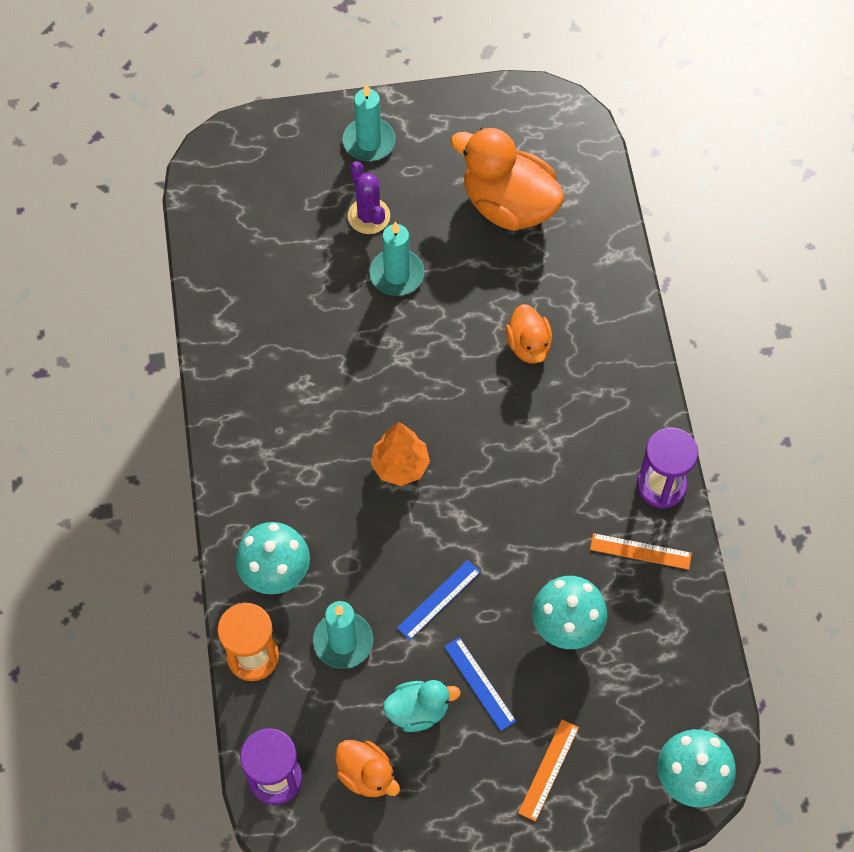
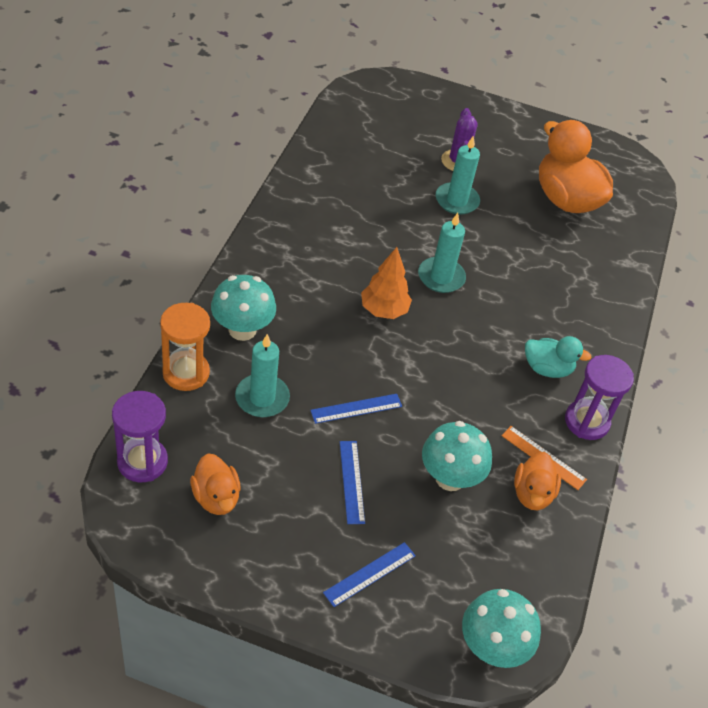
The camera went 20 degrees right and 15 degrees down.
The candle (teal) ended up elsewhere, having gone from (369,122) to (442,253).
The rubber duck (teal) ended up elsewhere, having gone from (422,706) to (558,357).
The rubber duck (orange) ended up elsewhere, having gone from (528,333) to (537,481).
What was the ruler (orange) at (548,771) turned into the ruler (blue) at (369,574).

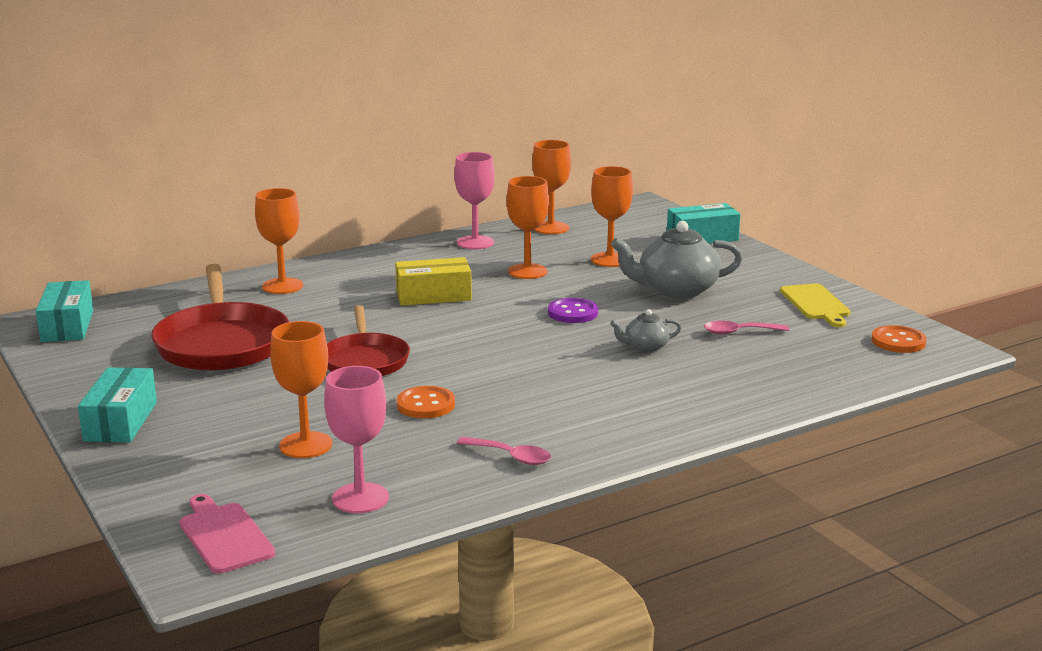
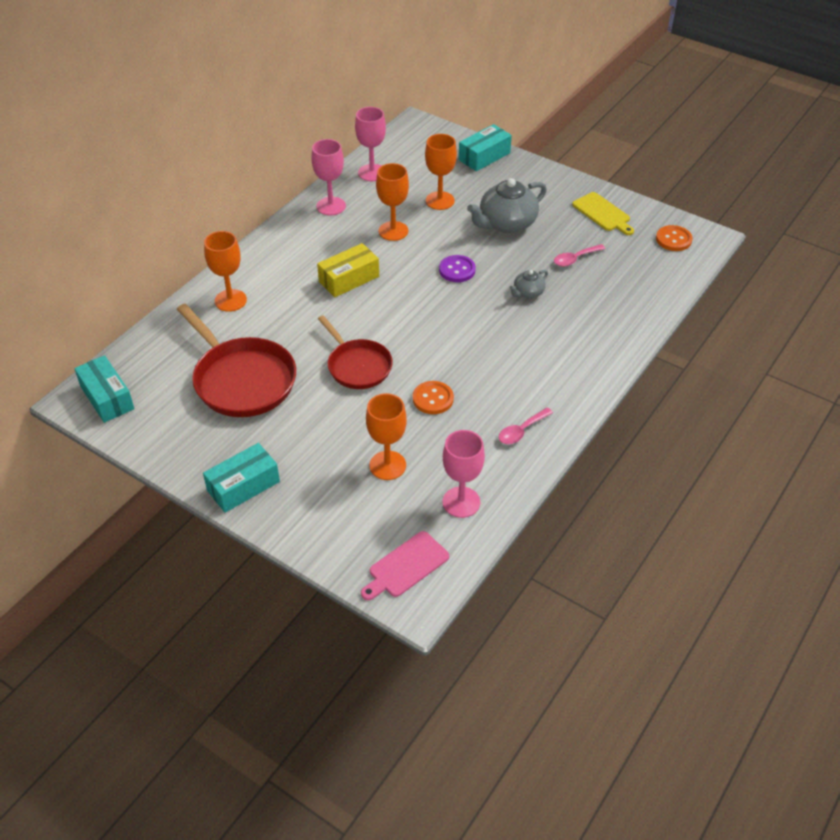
The camera went 25 degrees left and 25 degrees up.
The package (teal) at (117,405) ended up facing another way, 75 degrees clockwise from before.
The cutting board (rose-pink) at (227,534) ended up facing another way, 75 degrees counterclockwise from before.
The spoon (rose-pink) at (504,451) ended up facing another way, 135 degrees clockwise from before.
What was the goblet (orange) at (551,187) turned into the goblet (rose-pink) at (370,144).

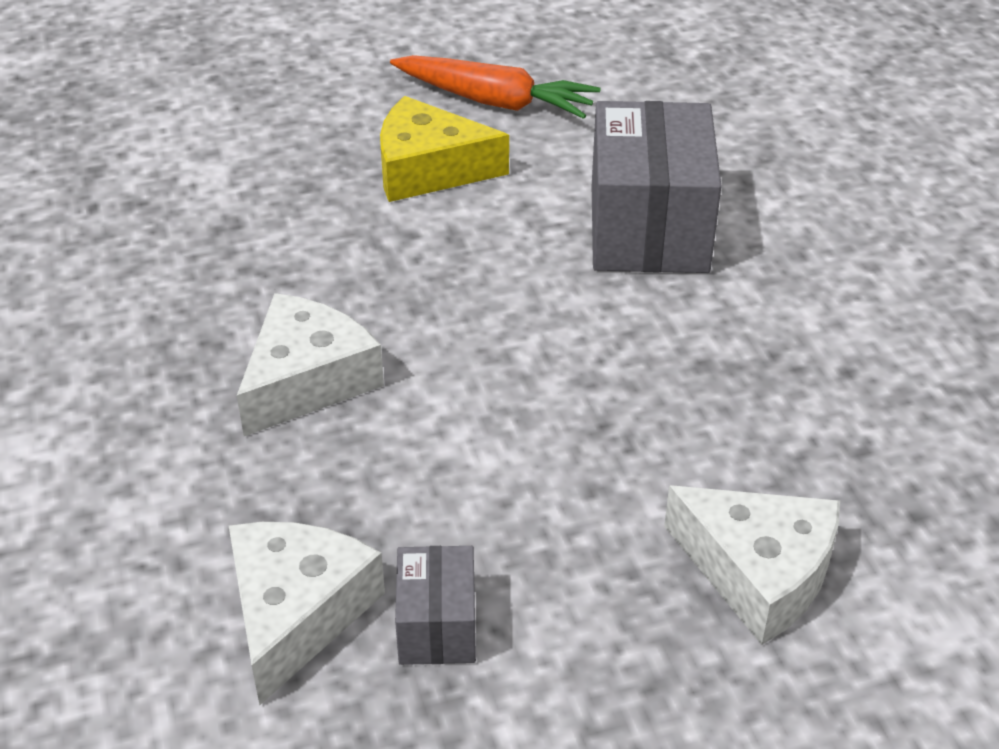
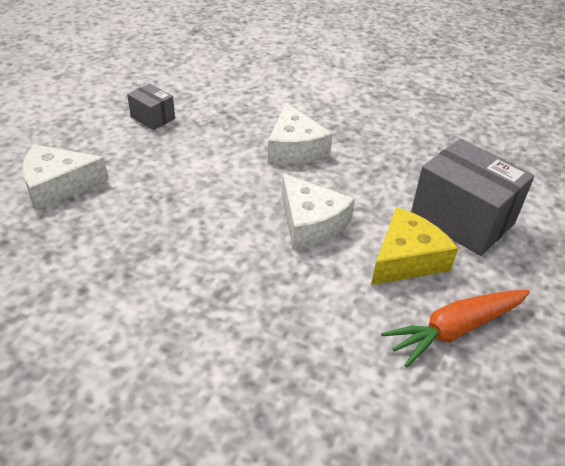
The camera went 130 degrees right and 0 degrees up.
The piece of cheese (white) ended up elsewhere, having gone from (307,613) to (318,211).
The package (ash-grey) ended up elsewhere, having gone from (657,187) to (473,197).

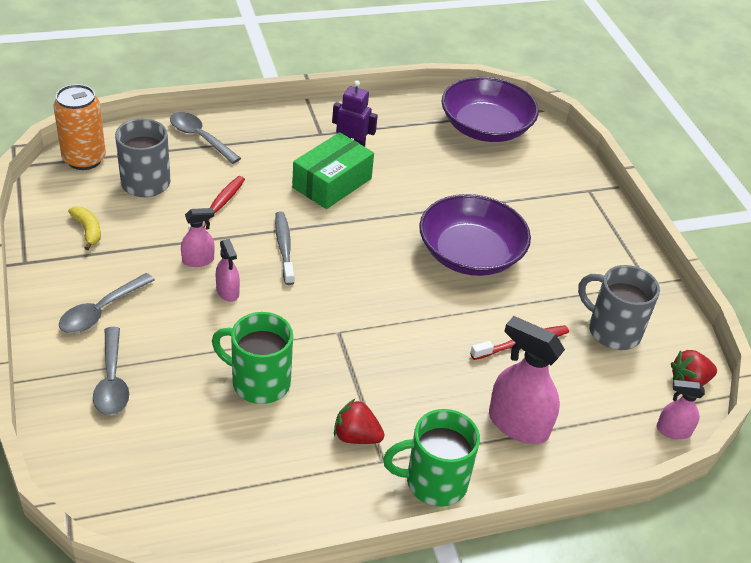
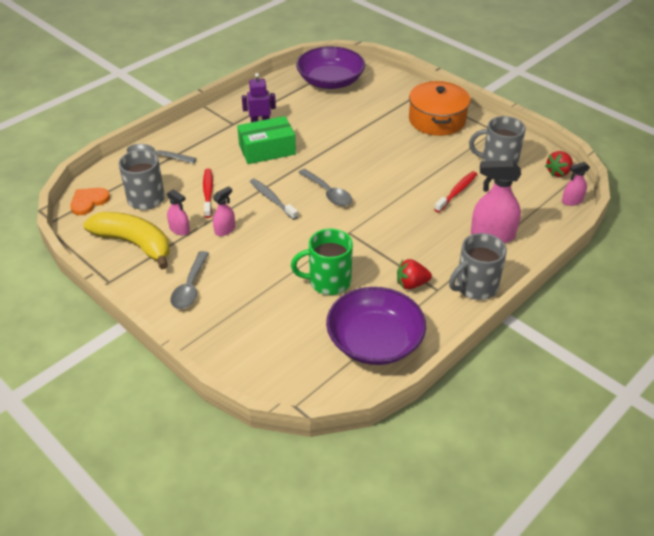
The camera went 25 degrees left and 0 degrees up.
Where the can (orange) stood at (80,127), the heart shape (orange) came to stand at (90,201).
The size of the banana fruit (golden) at (84,228) changed by a factor of 2.24.
The spoon (ash-grey) ended up elsewhere, having gone from (111,371) to (325,187).
The spray bottle (rose-pink) ended up elsewhere, having gone from (228,270) to (178,212).
The package (leaf-green) at (333,170) ended up facing another way, 60 degrees clockwise from before.
What was the tea mug (leaf-green) at (431,458) turned into the tea mug (ash-grey) at (478,266).
The bowl (violet) ended up elsewhere, having gone from (475,235) to (376,326).
The second view gained the pot (orange) at (439,108).

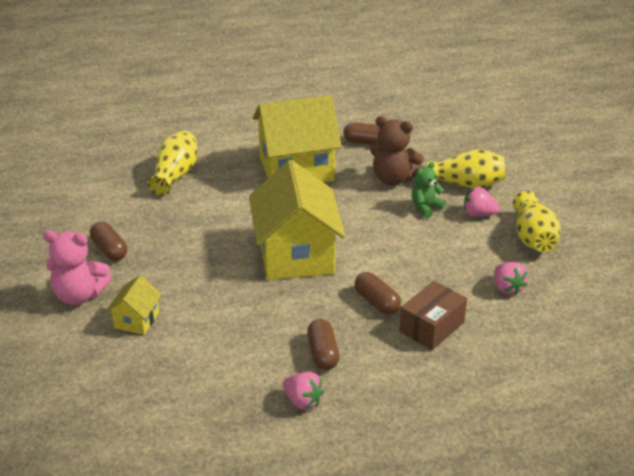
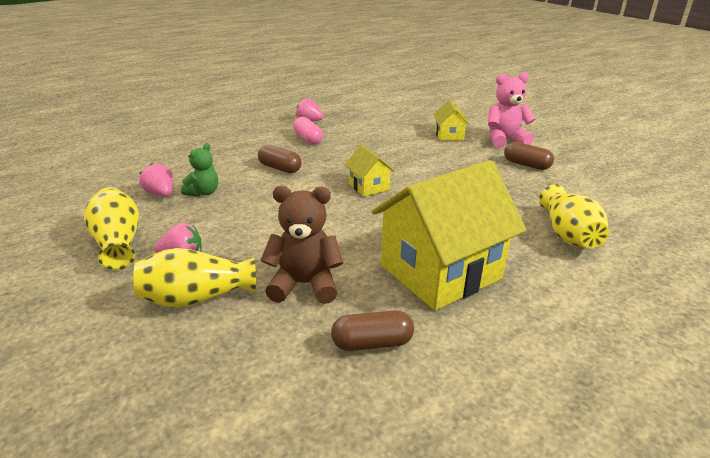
The camera went 160 degrees right and 5 degrees down.
The size of the cottage (golden) at (297,220) changed by a factor of 0.46.
What was the capsule (dark brown) at (323,344) turned into the capsule (rose-pink) at (308,131).
The second view lost the package (dark brown) at (433,315).
The teddy bear (leaf-green) ended up elsewhere, having gone from (429,190) to (199,170).

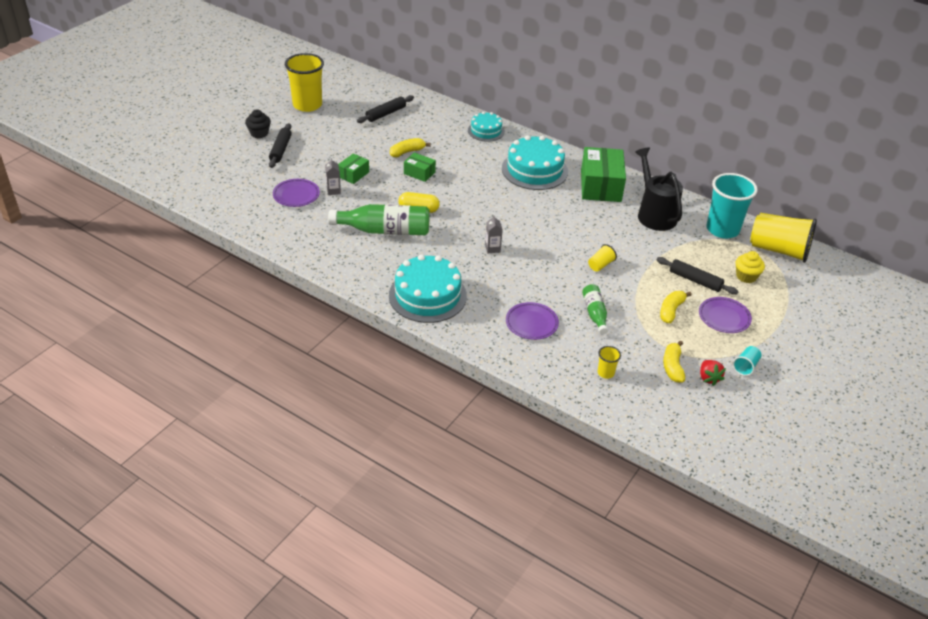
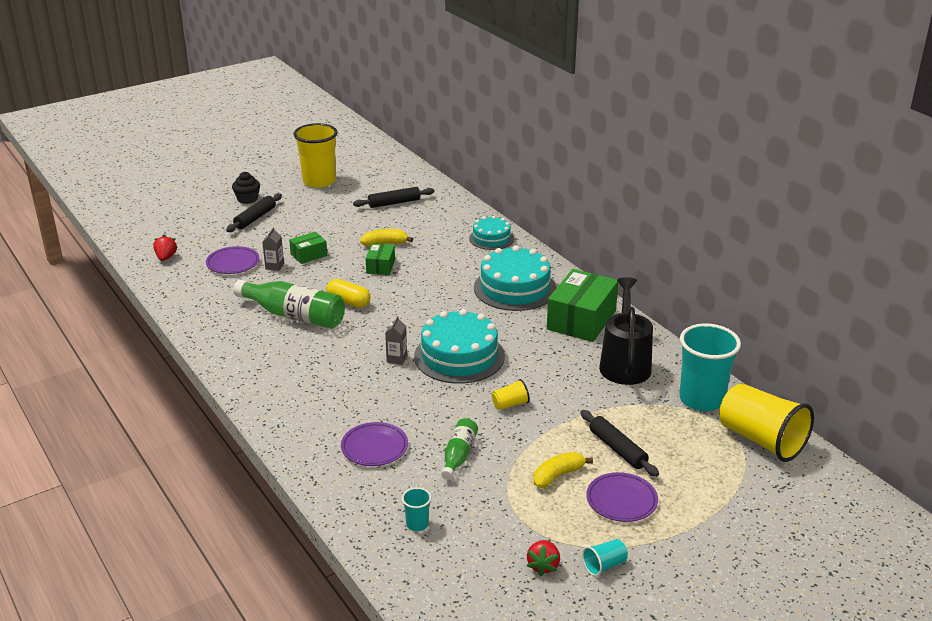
The camera went 25 degrees right and 10 degrees down.
The gateau (teal) ended up elsewhere, having gone from (428,288) to (459,346).
The package (leaf-green) at (420,167) ended up facing another way, 45 degrees clockwise from before.
What was the tumbler (golden) at (609,362) turned into the tumbler (teal) at (416,509).
The second view lost the banana fruit (golden) at (674,361).
The second view lost the cupcake (golden) at (750,267).
The second view gained the toy strawberry (red) at (165,248).

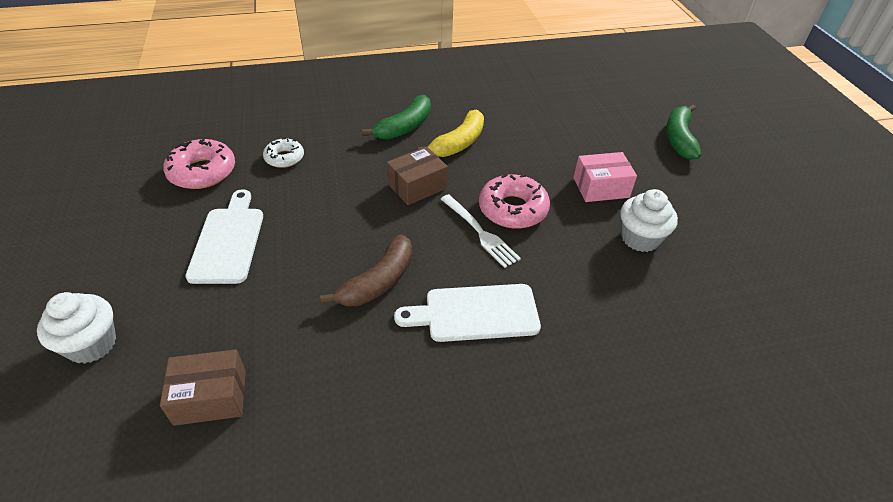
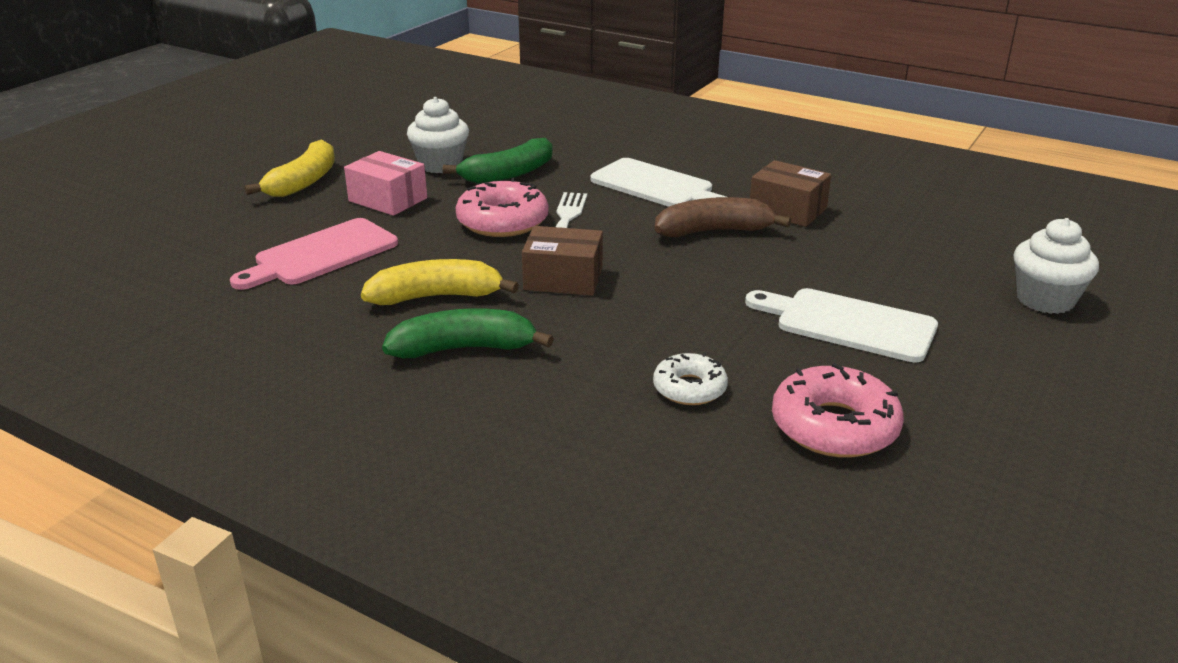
The camera went 135 degrees left and 15 degrees down.
The package (dark brown) ended up elsewhere, having gone from (203,387) to (790,193).
The cutting board (white) at (224,236) ended up facing another way, 75 degrees clockwise from before.
The banana fruit (leaf-green) ended up elsewhere, having gone from (683,132) to (498,161).
The second view gained the cutting board (rose-pink) at (314,254).
The second view gained the banana fruit (golden) at (289,168).

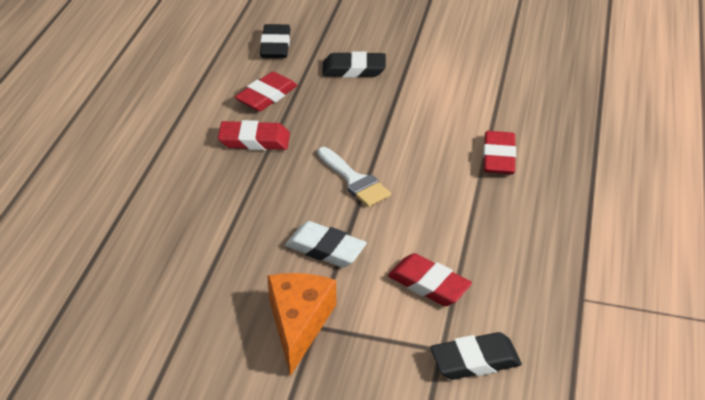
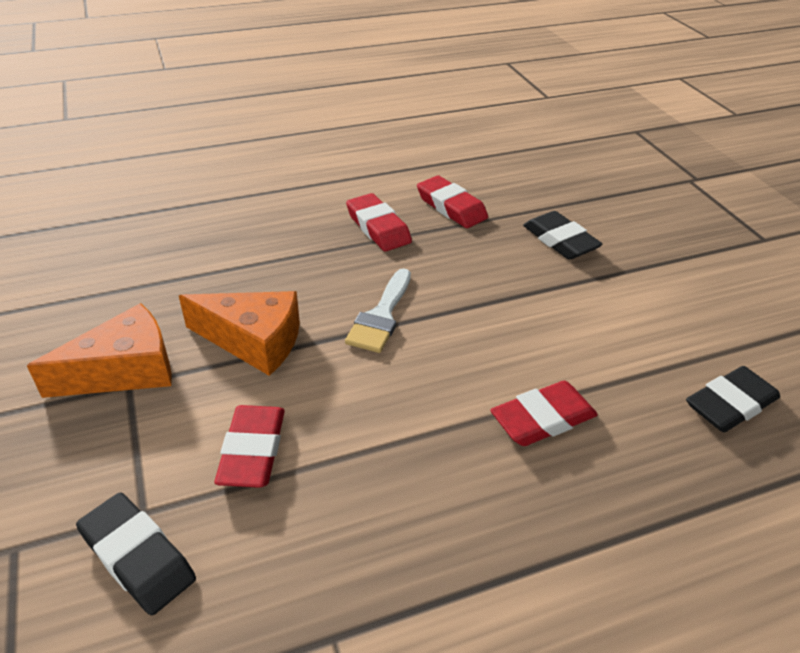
The camera went 55 degrees right and 0 degrees up.
The eraser (red) at (266,91) ended up facing another way, 45 degrees clockwise from before.
The eraser (black) ended up elsewhere, having gone from (275,41) to (733,399).
Where the eraser (white) stood at (326,244), the piece of cheese (orange) came to stand at (239,333).

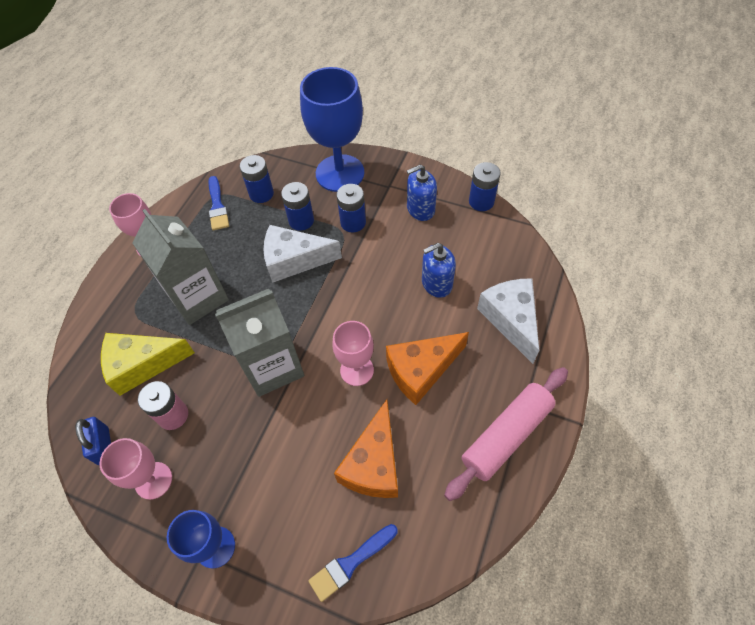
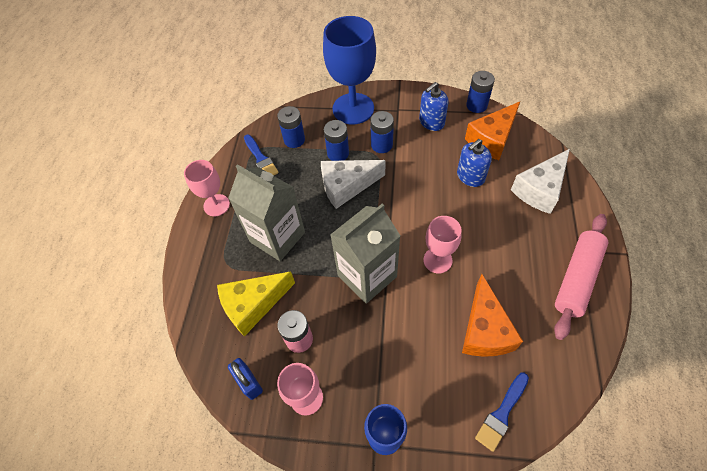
The camera went 15 degrees left and 0 degrees up.
The piece of cheese (orange) ended up elsewhere, having gone from (427,368) to (492,131).
The piece of cheese (white) at (508,321) ended up facing another way, 105 degrees counterclockwise from before.

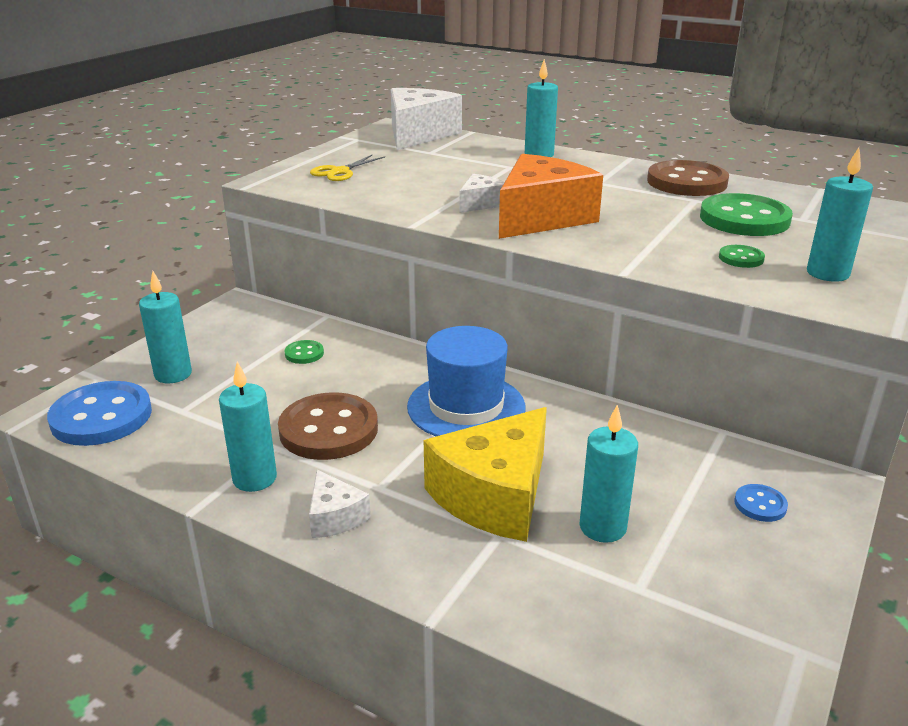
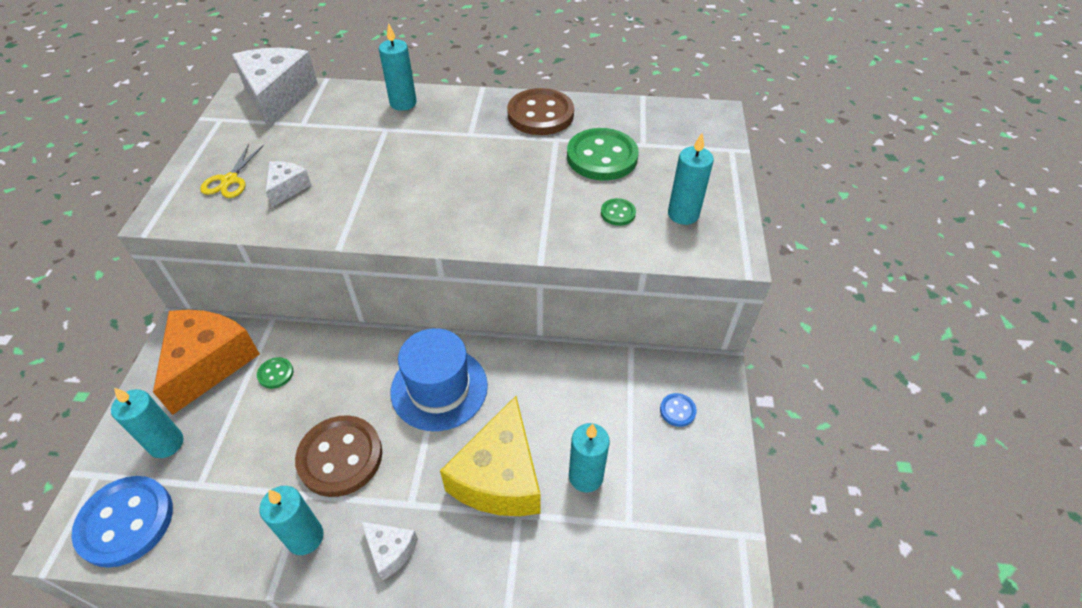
The camera went 25 degrees left and 20 degrees up.
The piece of cheese (white) ended up elsewhere, having gone from (481,193) to (288,184).
The piece of cheese (orange) ended up elsewhere, having gone from (551,196) to (206,362).

